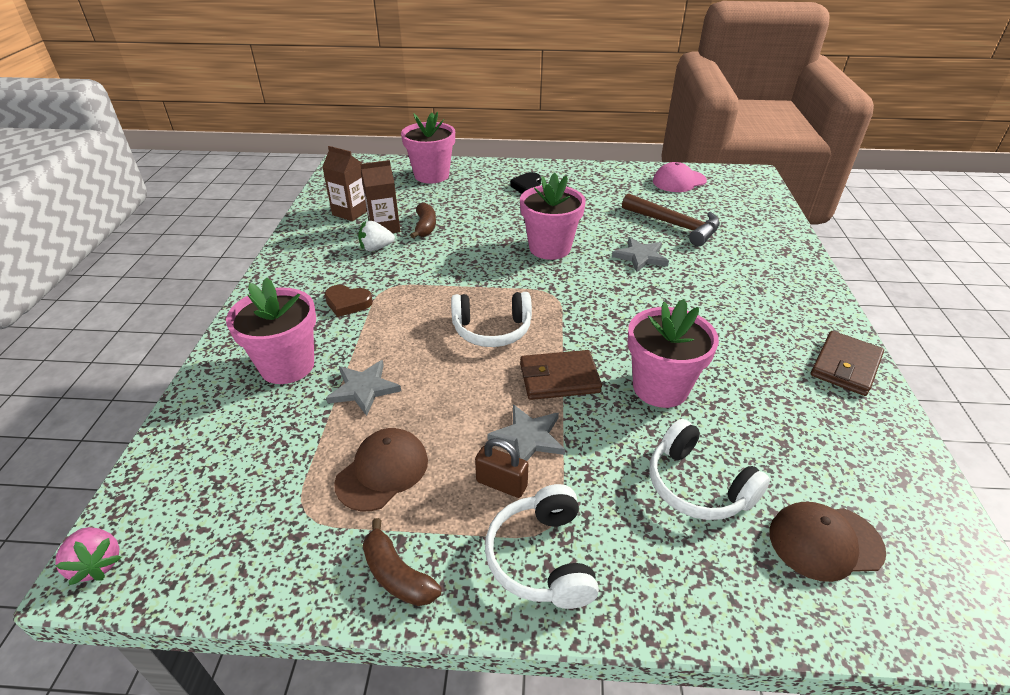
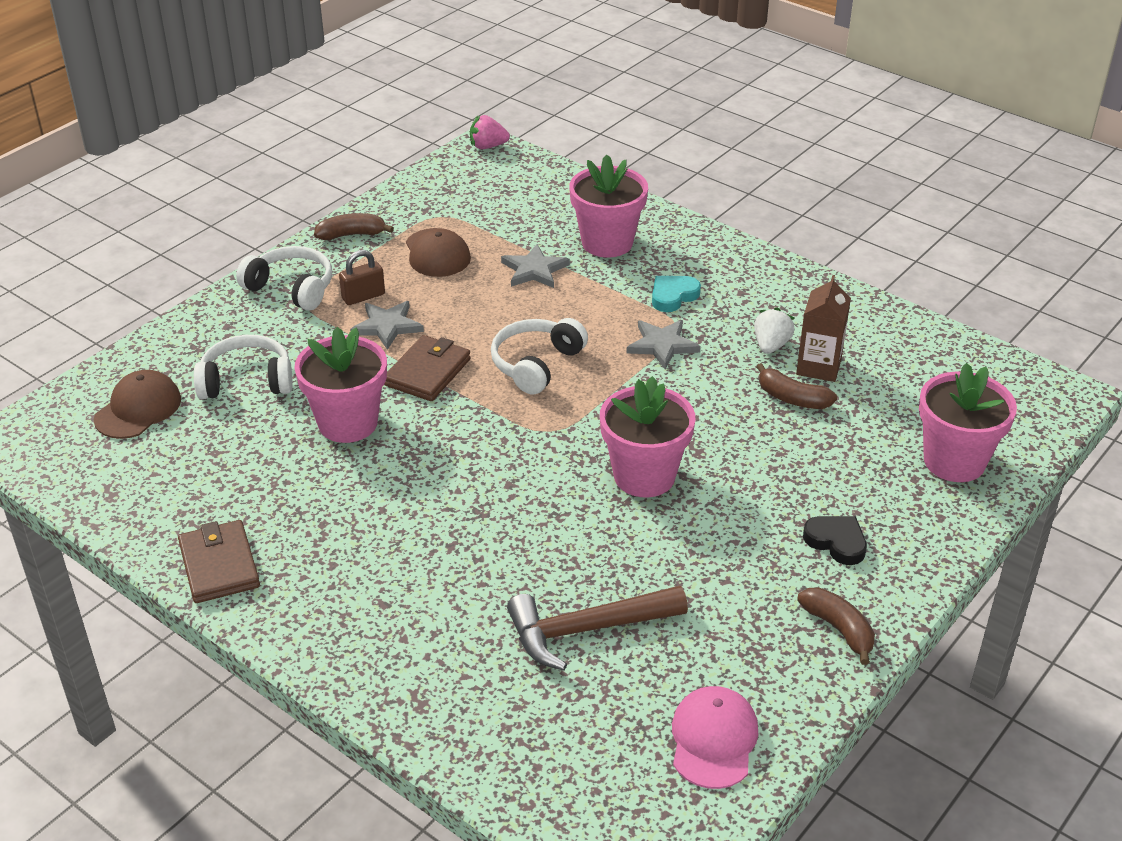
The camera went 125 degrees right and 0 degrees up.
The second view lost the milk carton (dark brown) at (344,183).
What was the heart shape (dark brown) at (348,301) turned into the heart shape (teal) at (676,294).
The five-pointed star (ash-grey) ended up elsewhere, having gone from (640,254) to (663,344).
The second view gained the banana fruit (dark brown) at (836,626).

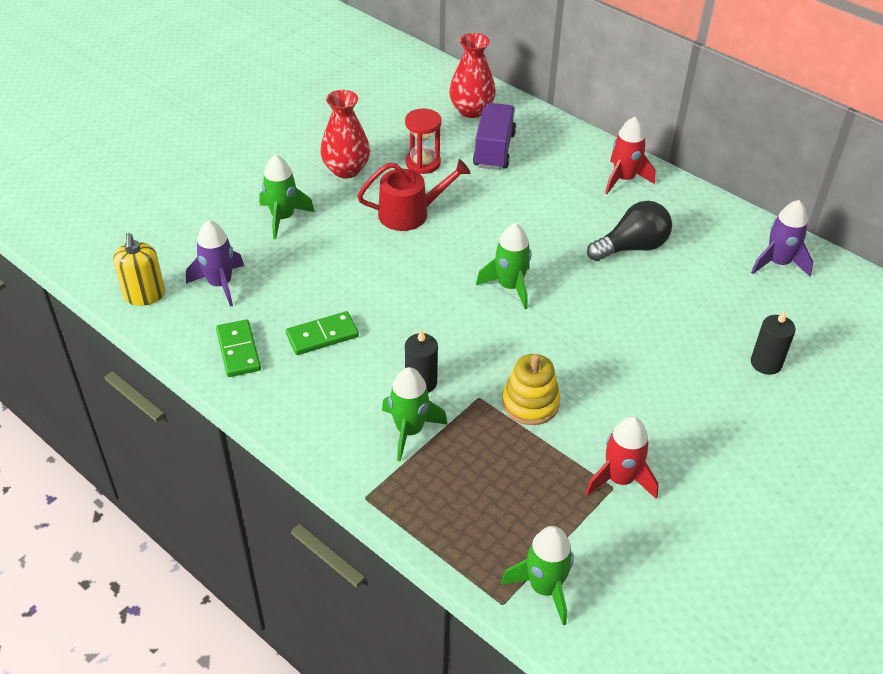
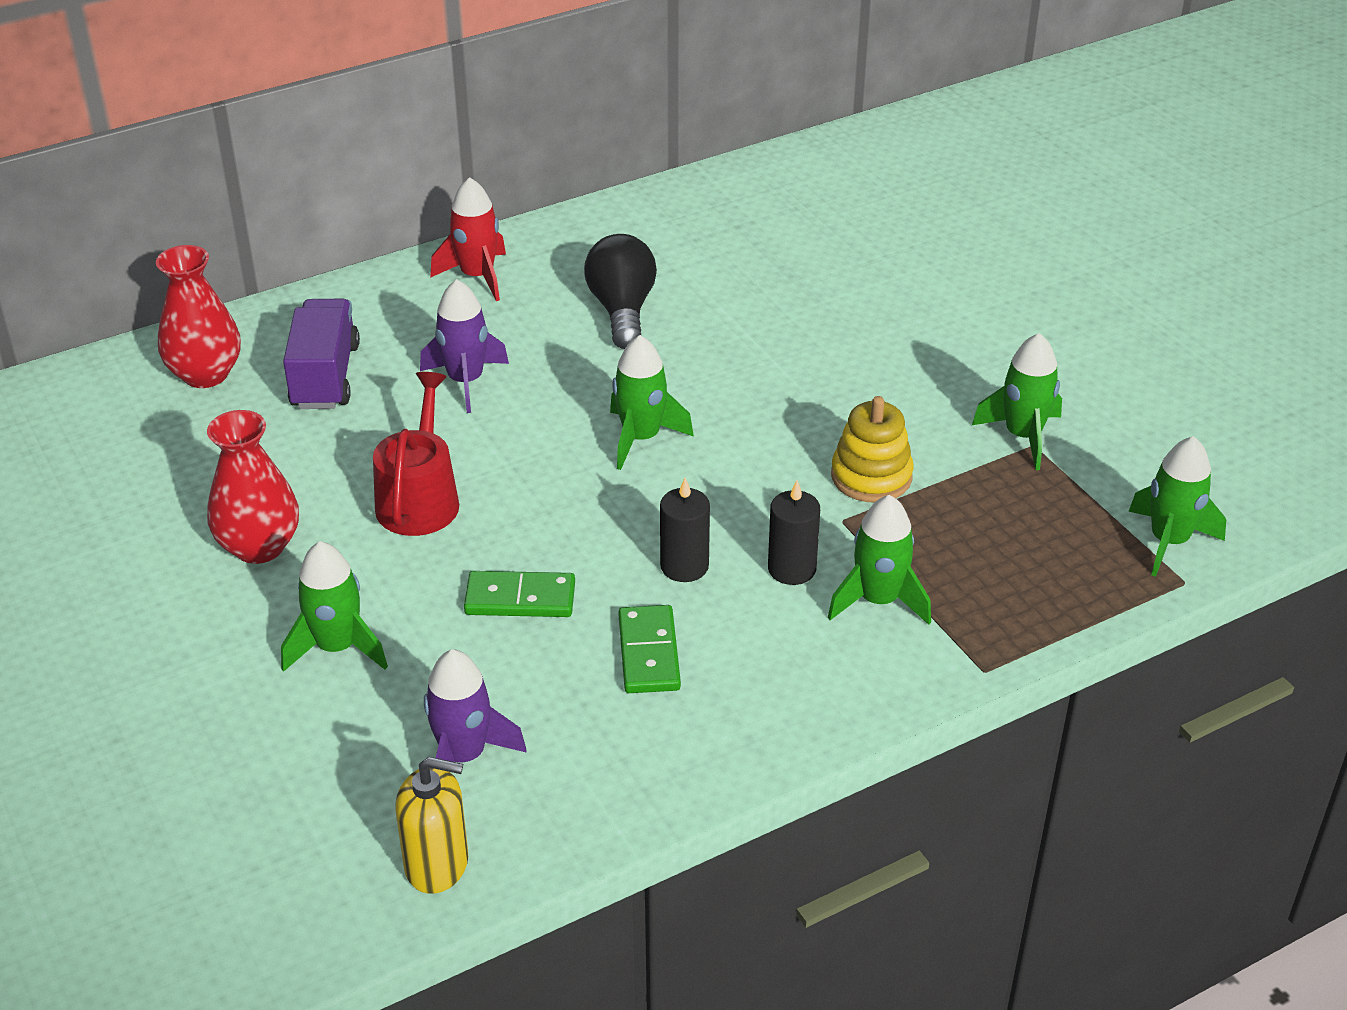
The camera went 70 degrees left and 5 degrees down.
The domino piece (leaf-green) ended up elsewhere, having gone from (238,348) to (519,594).
The second view lost the sand timer (red) at (423,141).
The lorry (violet) at (494,136) ended up facing another way, 60 degrees clockwise from before.
What was the toy rocket (red) at (622,457) turned into the toy rocket (leaf-green) at (1017,401).
The toy rocket (violet) ended up elsewhere, having gone from (782,238) to (464,346).
The candle (black) ended up elsewhere, having gone from (773,342) to (685,530).

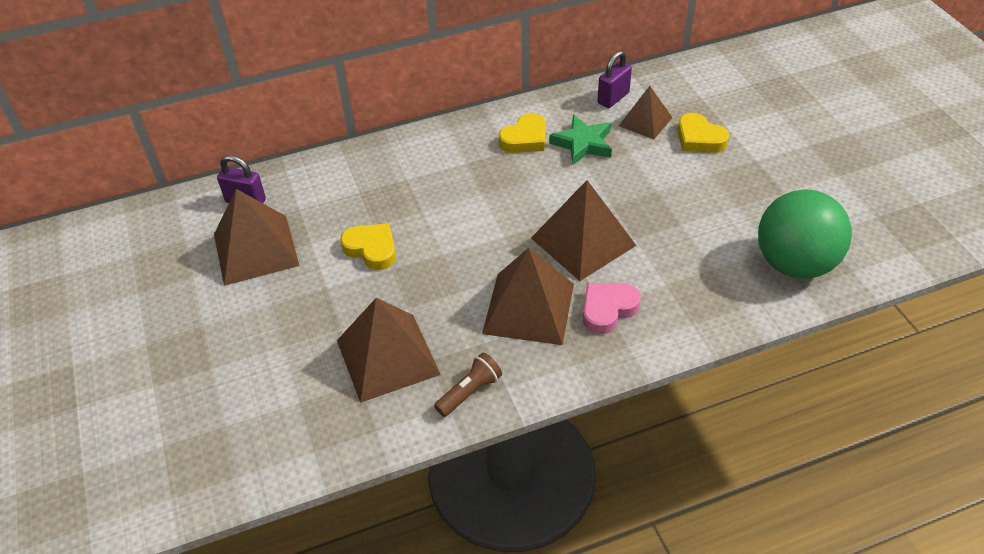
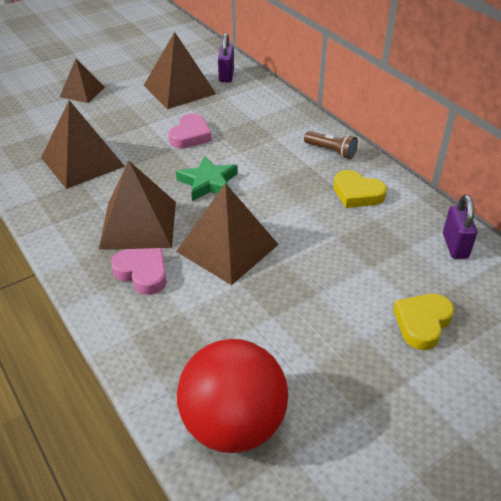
The camera went 75 degrees right and 5 degrees down.
What was the heart shape (golden) at (368,247) turned into the heart shape (rose-pink) at (190,131).
The torch (dark brown) ended up elsewhere, having gone from (468,385) to (331,145).
The five-pointed star (leaf-green) ended up elsewhere, having gone from (580,140) to (207,178).
The lock (violet) at (614,79) ended up facing another way, 60 degrees clockwise from before.
The pyramid shape (dark brown) ended up elsewhere, having gone from (645,112) to (82,81).
What was the play ball (leaf-green) at (805,234) turned into the play ball (red) at (232,396).

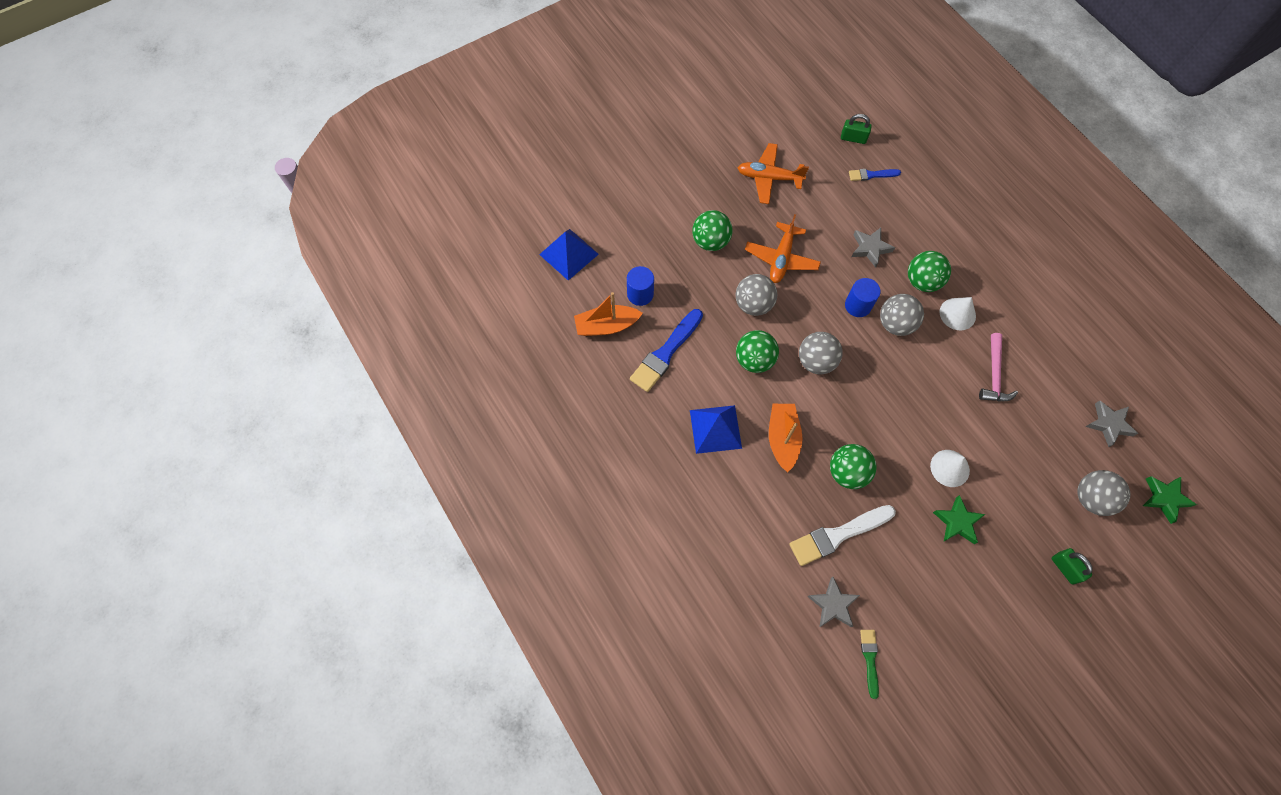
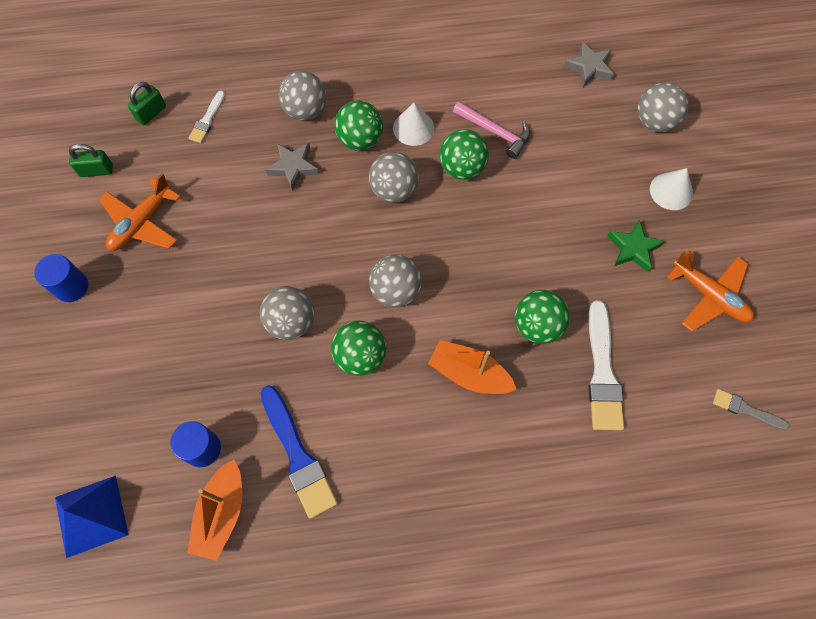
The camera went 65 degrees left and 0 degrees up.
The second view lost the pyramid shape (blue) at (716,429).
The play ball (leaf-green) ended up elsewhere, having gone from (712,230) to (464,154).
The aeroplane (orange) ended up elsewhere, having gone from (783,248) to (710,291).
The second view lost the five-pointed star (ash-grey) at (833,602).
The cylinder (blue) ended up elsewhere, having gone from (863,297) to (61,278).
What was the paint brush (blue) at (875,175) turned into the paint brush (white) at (207,117).
What was the paint brush (leaf-green) at (869,664) turned into the paint brush (ash-grey) at (751,409).
The cone (white) ended up elsewhere, having gone from (950,468) to (671,189).
The lock (leaf-green) ended up elsewhere, having gone from (1072,566) to (91,160).
The second view lost the five-pointed star (leaf-green) at (1170,500).
The second view gained the play ball (ash-grey) at (303,96).

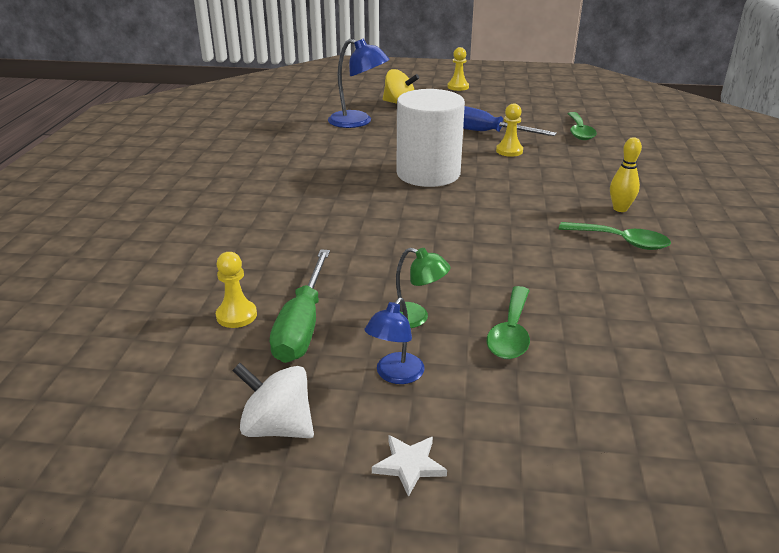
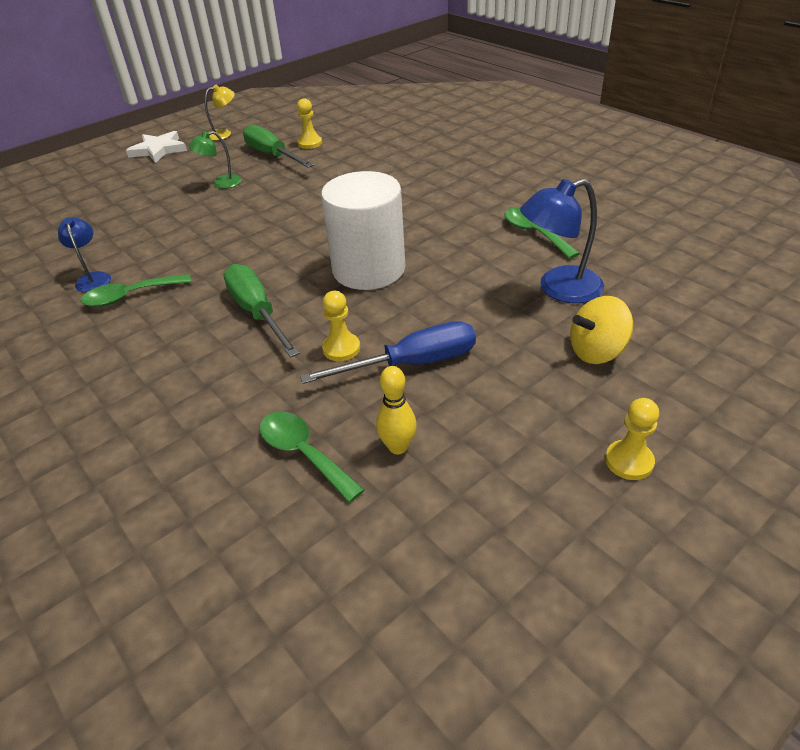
The camera went 135 degrees right and 10 degrees up.
Where the spinning top (white) stood at (273,400), the reading lamp (golden) came to stand at (220,113).
The reading lamp (blue) ended up elsewhere, having gone from (394,341) to (84,254).
The size of the five-pointed star (white) at (409,466) changed by a factor of 1.70.
The spoon (leaf-green) ended up elsewhere, having gone from (508,322) to (542,233).
The tenpin (golden) ended up elsewhere, having gone from (626,174) to (396,410).
The second view gained the hand screwdriver (leaf-green) at (261,311).

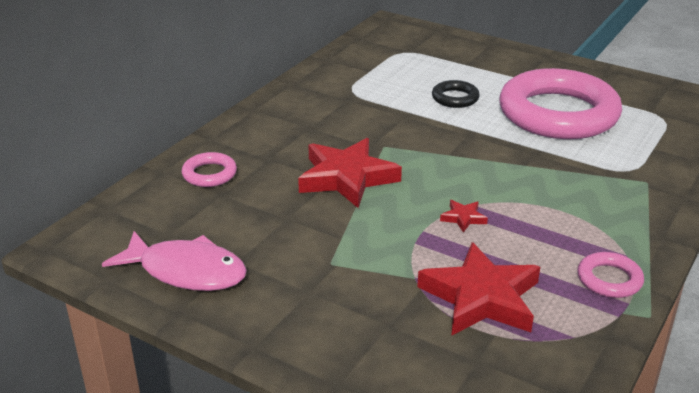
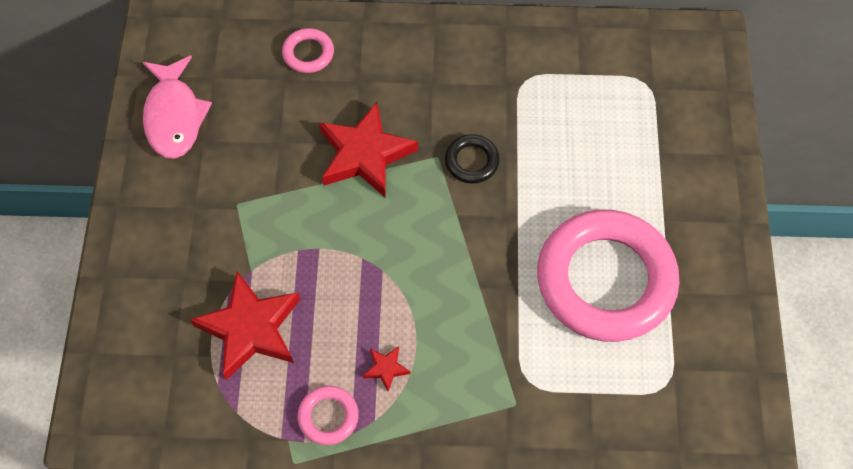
The camera went 60 degrees right and 30 degrees up.
The torus (black) ended up elsewhere, having gone from (456,94) to (472,159).
The five-pointed star (red) ended up elsewhere, having gone from (464,216) to (386,369).

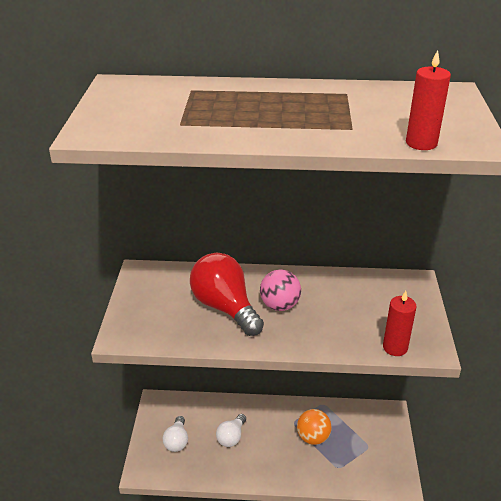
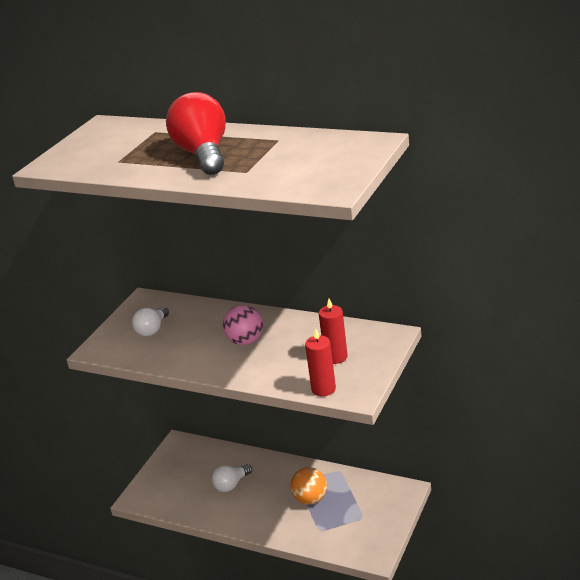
The camera went 25 degrees right and 5 degrees down.
The lightbulb (white) ended up elsewhere, having gone from (175,434) to (150,321).
The lightbulb (red) ended up elsewhere, having gone from (227,294) to (196,133).
The candle (red) ended up elsewhere, having gone from (428,100) to (333,331).

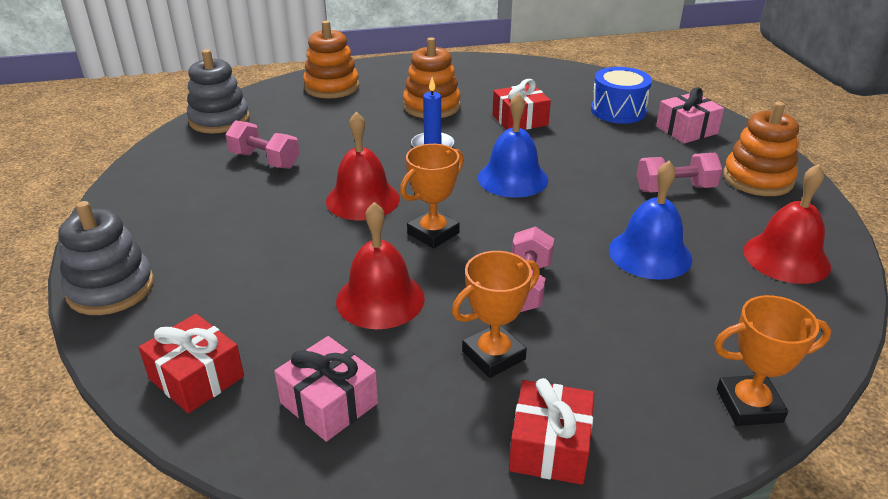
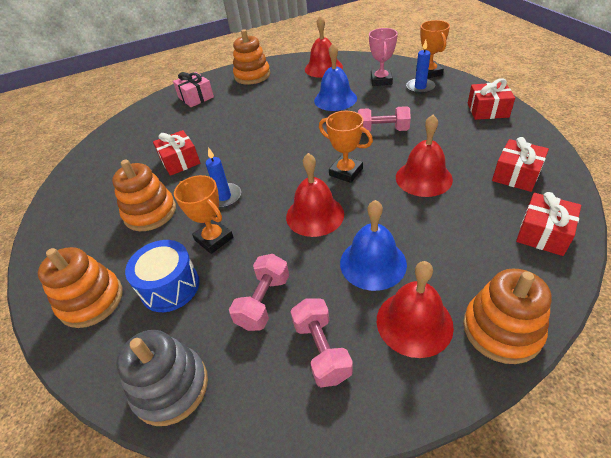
The camera went 95 degrees left and 10 degrees up.
What was the ring stacker (ash-grey) at (106,258) turned into the ring stacker (orange) at (507,316).
What was the gift (rose-pink) at (326,389) turned into the gift (red) at (520,164).
The award cup (orange) ended up elsewhere, having gone from (496,314) to (203,214).
The bell (blue) ended up elsewhere, having gone from (513,145) to (373,245).
The drum (blue) ended up elsewhere, having gone from (621,95) to (162,276).
The free weight (rose-pink) ended up elsewhere, having gone from (680,172) to (321,342).
The second view gained the award cup (rose-pink) at (383,57).
The second view gained the bell (red) at (415,309).
The second view gained the candle (blue) at (420,67).

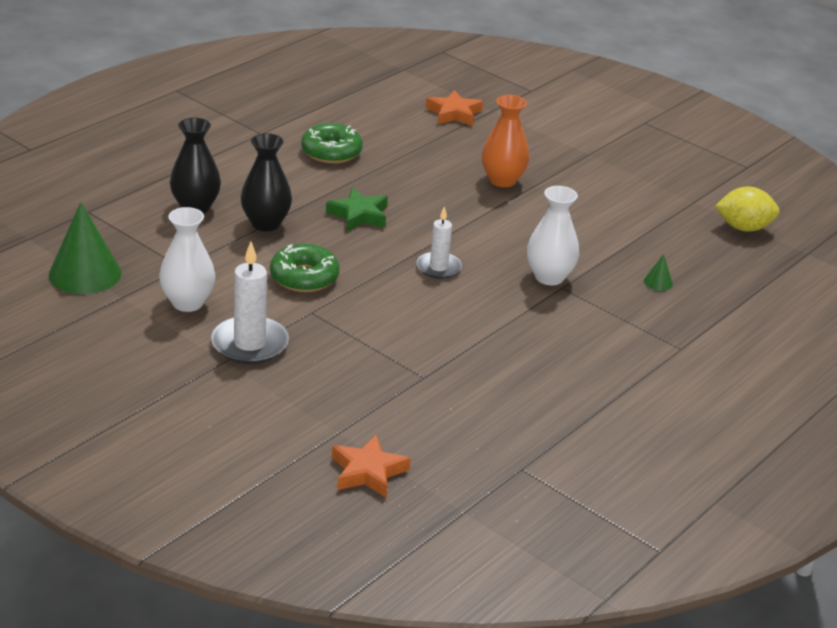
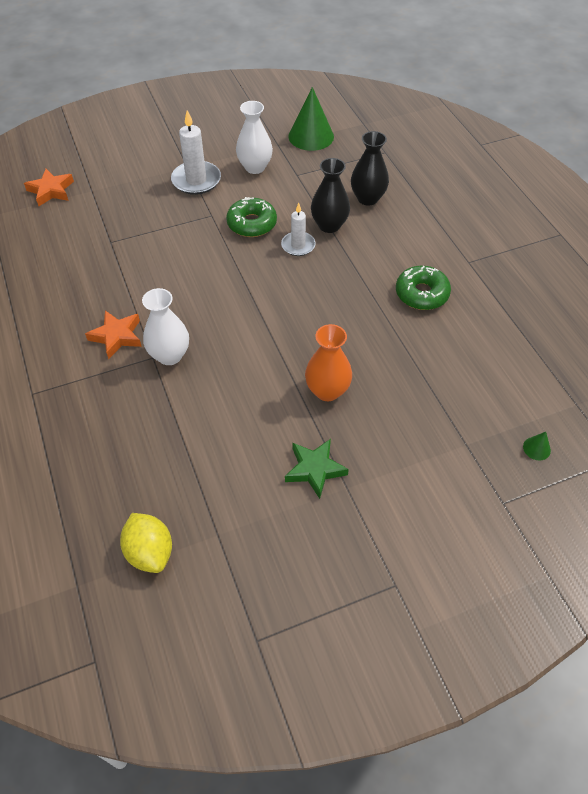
The camera went 120 degrees right and 20 degrees up.
The five-pointed star (leaf-green) ended up elsewhere, having gone from (357,209) to (317,469).
The candle (white) ended up elsewhere, having gone from (439,242) to (298,229).
The five-pointed star (orange) ended up elsewhere, having gone from (454,108) to (113,335).
The cone (leaf-green) ended up elsewhere, having gone from (658,272) to (537,446).
The lemon (golden) at (747,209) ended up facing another way, 60 degrees counterclockwise from before.

